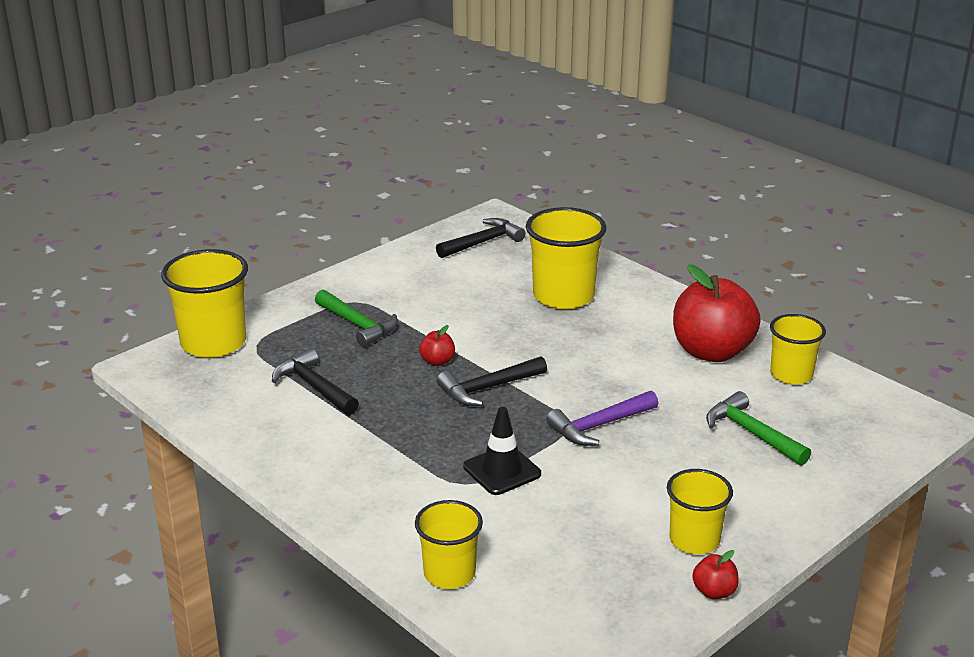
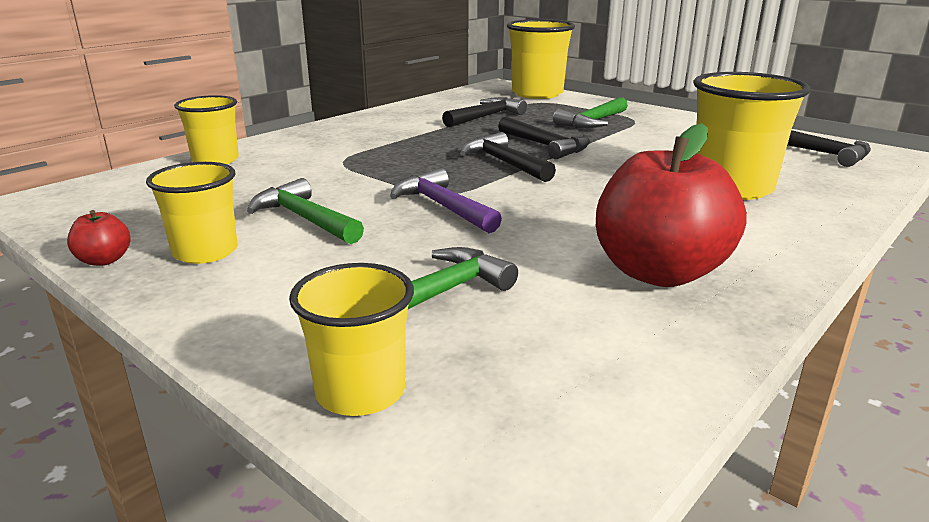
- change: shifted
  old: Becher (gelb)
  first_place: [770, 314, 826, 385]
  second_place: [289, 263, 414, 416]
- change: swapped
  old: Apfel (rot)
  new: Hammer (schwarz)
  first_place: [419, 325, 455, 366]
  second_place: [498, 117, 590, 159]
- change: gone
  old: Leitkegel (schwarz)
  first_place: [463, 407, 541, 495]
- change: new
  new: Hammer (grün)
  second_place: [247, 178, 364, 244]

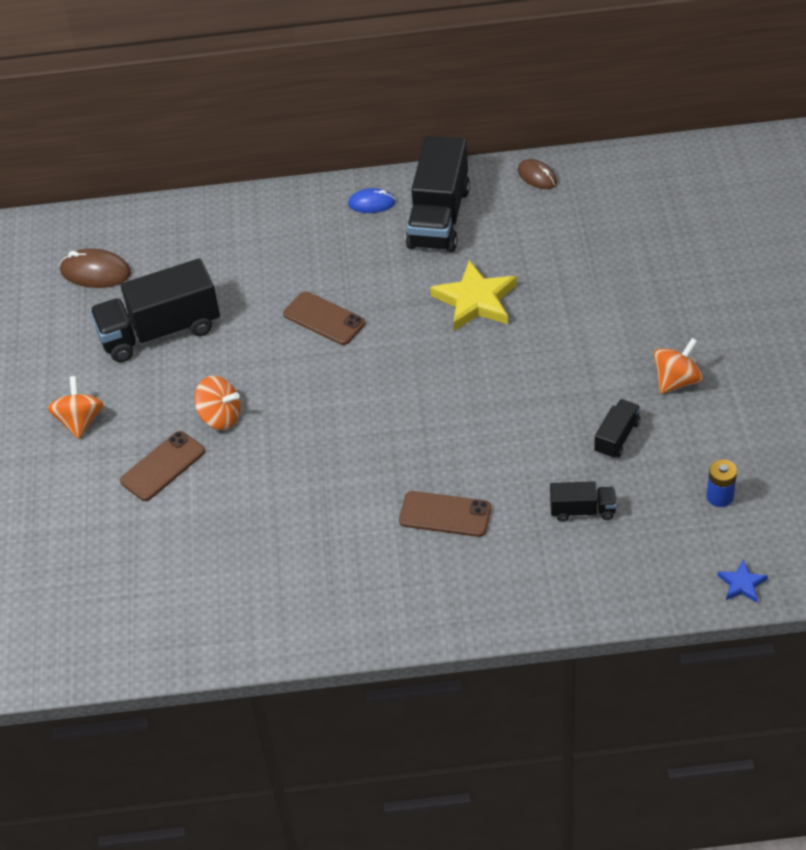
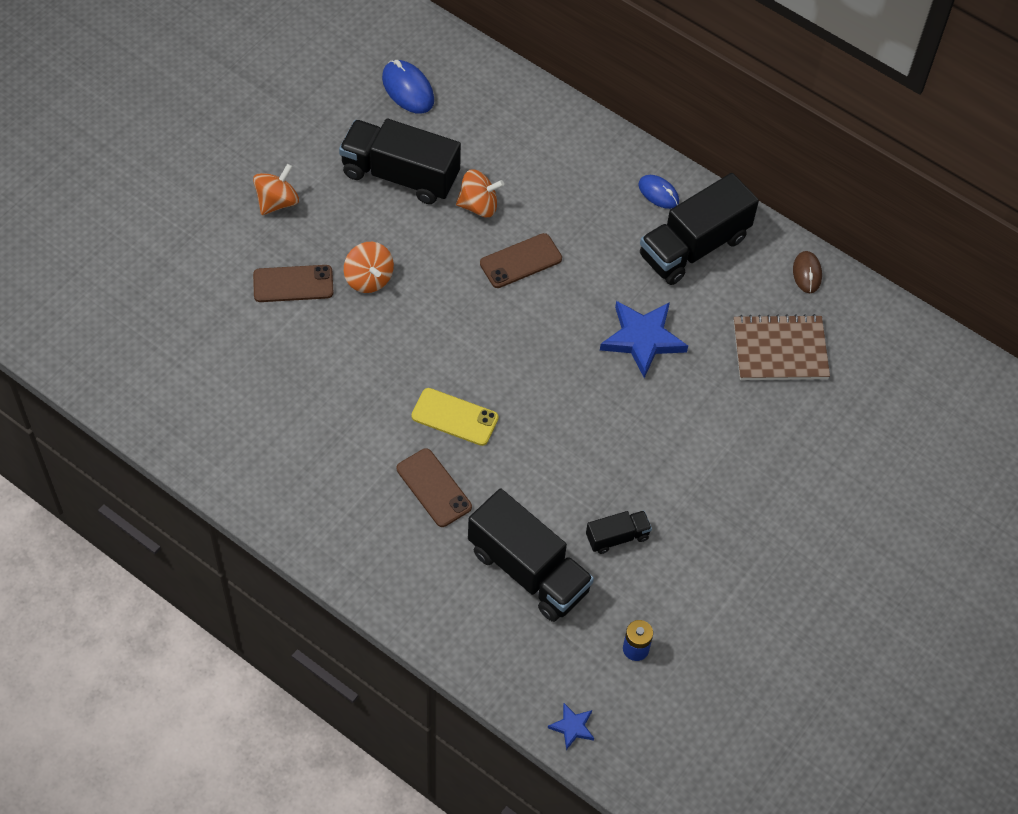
- change: repainted
  old: Computermaus (braun)
  new: Computermaus (blau)
  first_place: [60, 248, 131, 288]
  second_place: [382, 60, 434, 114]
- change: repainted
  old: Stern (gelb)
  new: Stern (blau)
  first_place: [430, 260, 517, 331]
  second_place: [600, 301, 688, 378]
- change: rotated
  old: Handy (braun)
  first_place: [283, 291, 365, 345]
  second_place: [480, 233, 562, 288]
  degrees: 75
- change: shifted
  old: Kreisel (orange)
  first_place: [654, 338, 703, 394]
  second_place: [456, 169, 504, 217]
- change: scaled
  old: Lastwagen (schwarz)
  first_place: [550, 481, 617, 522]
  second_place: [468, 489, 594, 622]
  factor: 2.05
- change: new
  new: Notizbuch (braun)
  second_place: [734, 314, 830, 380]
- change: new
  new: Handy (gelb)
  second_place: [412, 388, 499, 446]

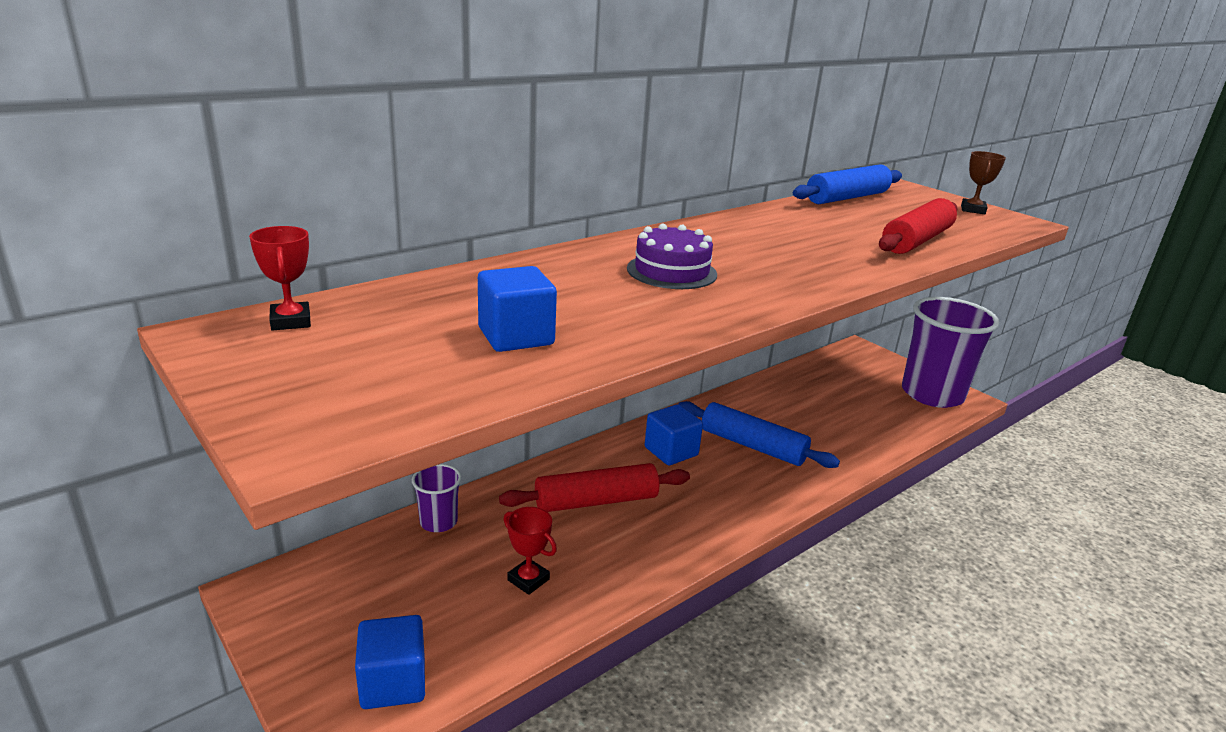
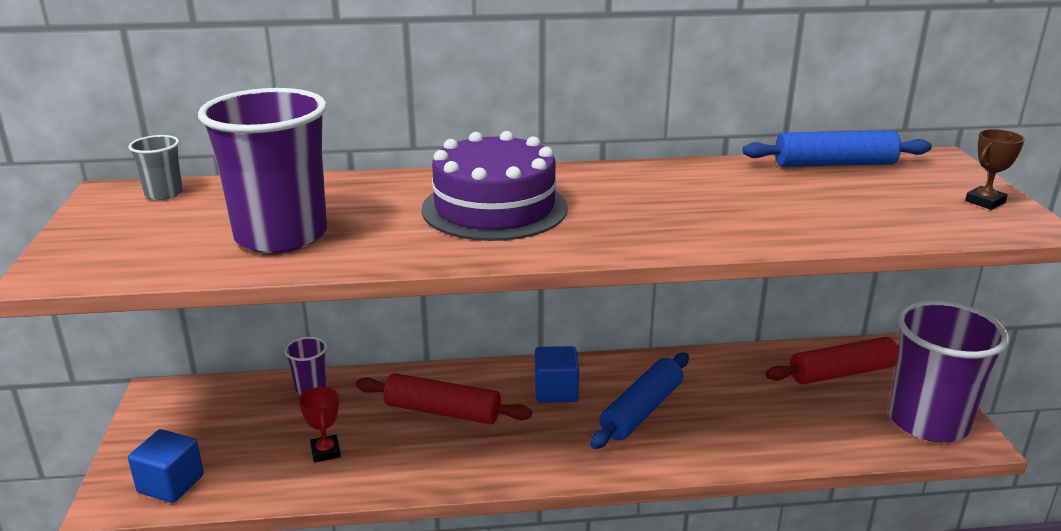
- change: shifted
  old: Nudelholz (rot)
  first_place: [879, 198, 958, 254]
  second_place: [766, 337, 899, 384]
- change: scaled
  old: Kuchen (lila)
  first_place: [627, 224, 717, 289]
  second_place: [422, 131, 568, 241]
  factor: 1.67
- change: swapped
  old: Pokal (rot)
  new: Becher (grau)
  first_place: [249, 226, 311, 331]
  second_place: [128, 135, 183, 200]
- change: swapped
  old: Kubus (blau)
  new: Becher (lila)
  first_place: [478, 266, 557, 352]
  second_place: [198, 88, 327, 253]
- change: rotated
  old: Nudelholz (blau)
  first_place: [679, 401, 840, 468]
  second_place: [590, 353, 689, 449]
  degrees: 60

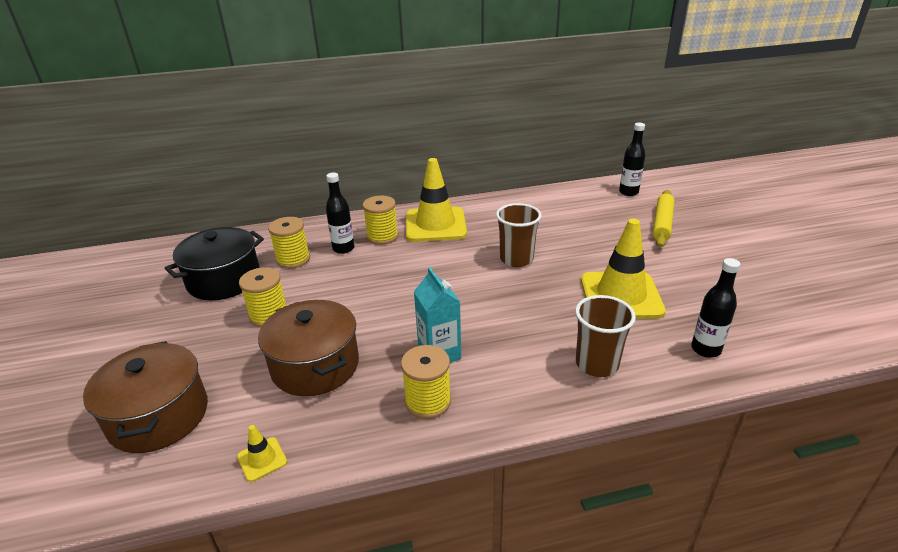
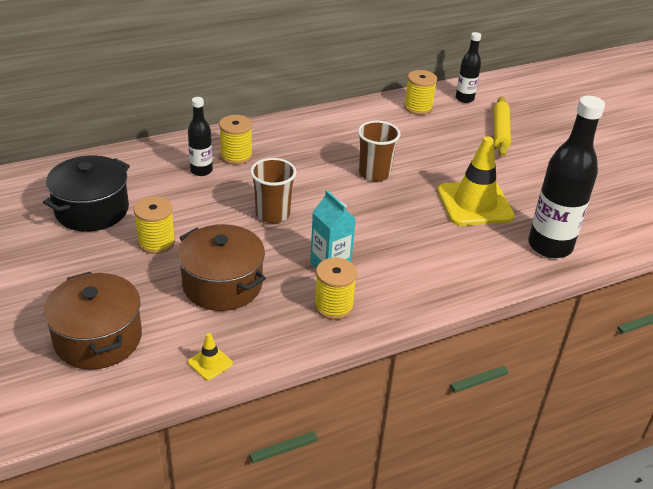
- change: gone
  old: Leitkegel (gelb)
  first_place: [406, 158, 467, 242]
- change: shifted
  old: Garnrolle (gelb)
  first_place: [268, 217, 310, 269]
  second_place: [404, 70, 437, 115]
- change: scaled
  old: Flasche (schwarz)
  first_place: [691, 258, 740, 358]
  second_place: [528, 96, 605, 258]
  factor: 1.87
- change: shifted
  old: Becher (braun)
  first_place: [575, 295, 636, 377]
  second_place: [250, 158, 296, 223]

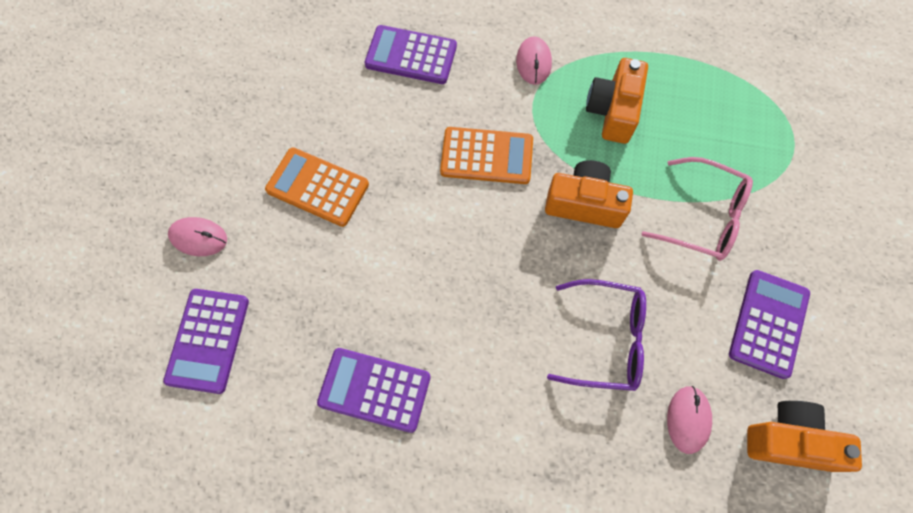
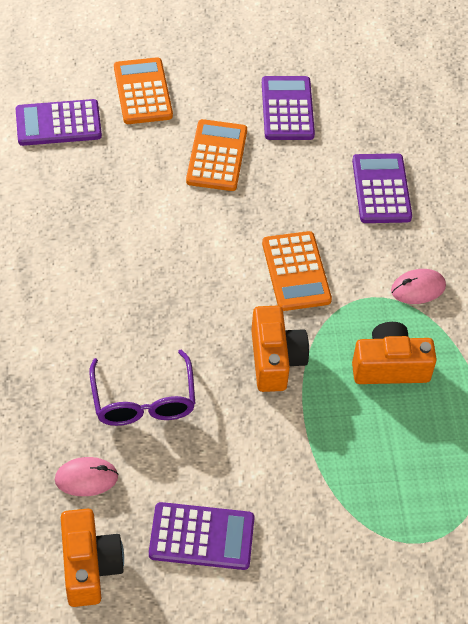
- change: gone
  old: Brille (rosa)
  first_place: [642, 157, 753, 261]
- change: swapped
  old: Computermaus (rosa)
  new: Taschenrechner (orange)
  first_place: [168, 217, 227, 256]
  second_place: [114, 57, 173, 124]
- change: shifted
  old: Taschenrechner (lila)
  first_place: [317, 348, 431, 433]
  second_place: [262, 76, 315, 140]

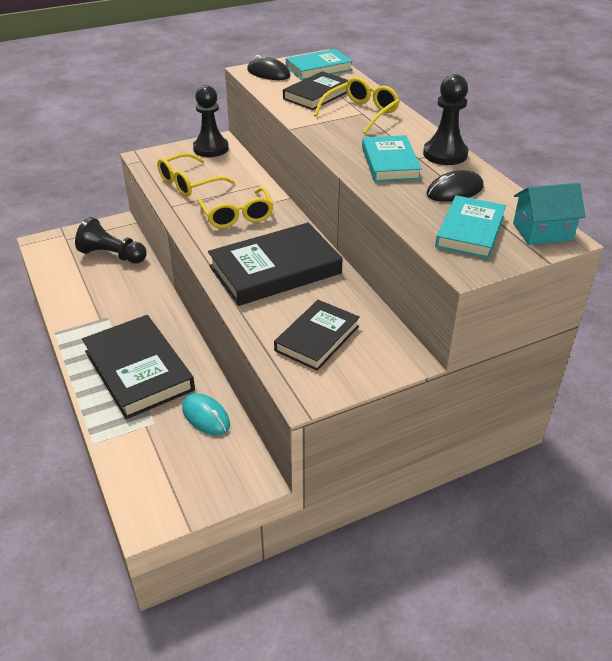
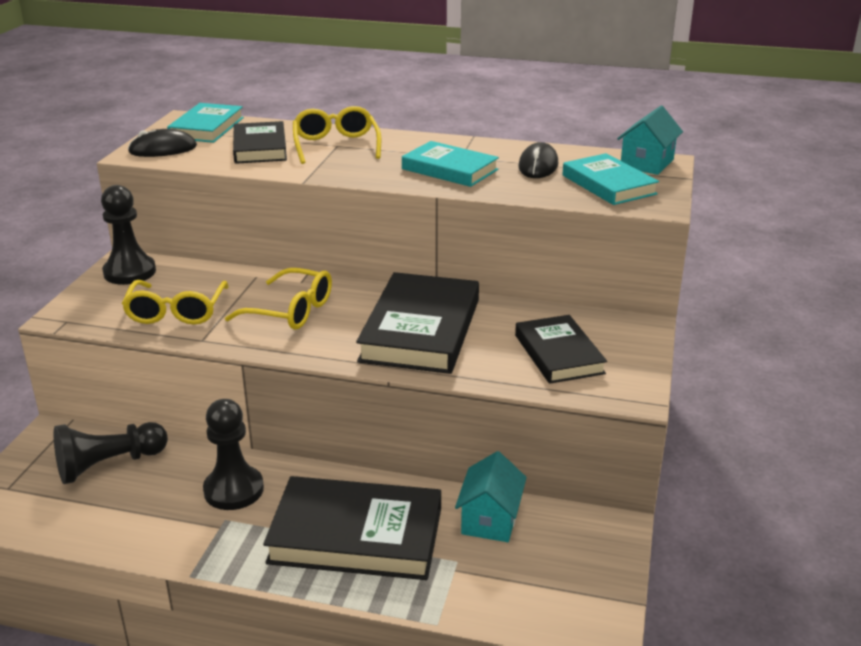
- change: shifted
  old: Bauer (schwarz)
  first_place: [423, 74, 468, 165]
  second_place: [203, 399, 264, 510]
- change: swapped
  old: Computermaus (türkis)
  new: Haus (türkis)
  first_place: [182, 393, 230, 435]
  second_place: [455, 451, 527, 542]

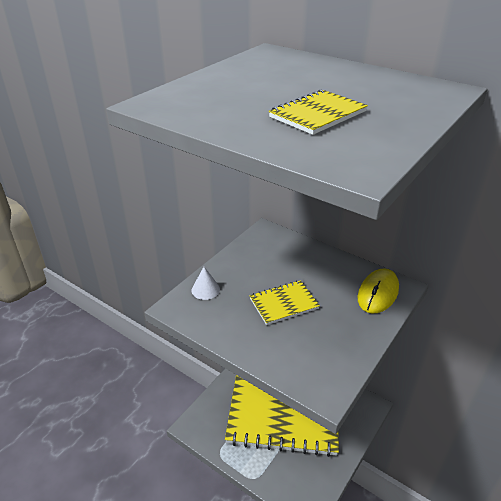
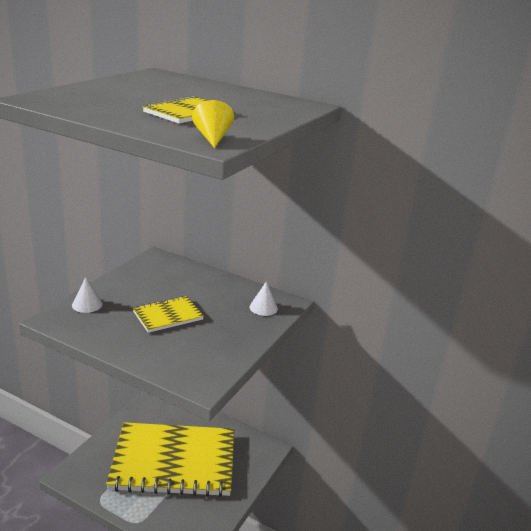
- change: swapped
  old: Computermaus (gelb)
  new: Kegel (weiß)
  first_place: [358, 268, 399, 314]
  second_place: [249, 282, 278, 316]
- change: new
  new: Kegel (gelb)
  second_place: [192, 100, 234, 148]

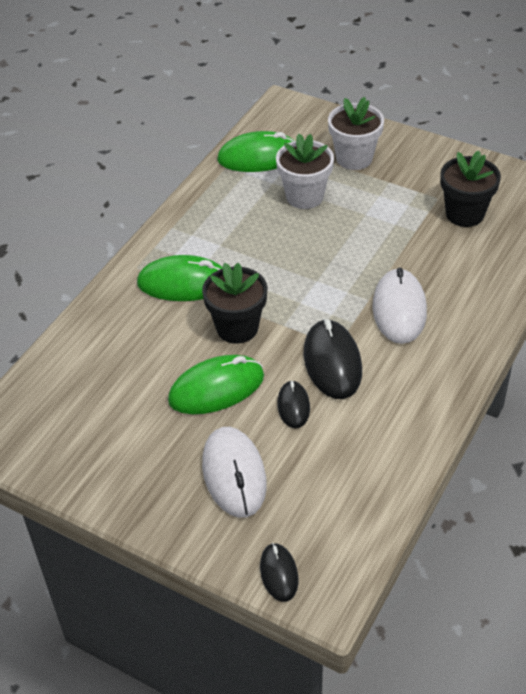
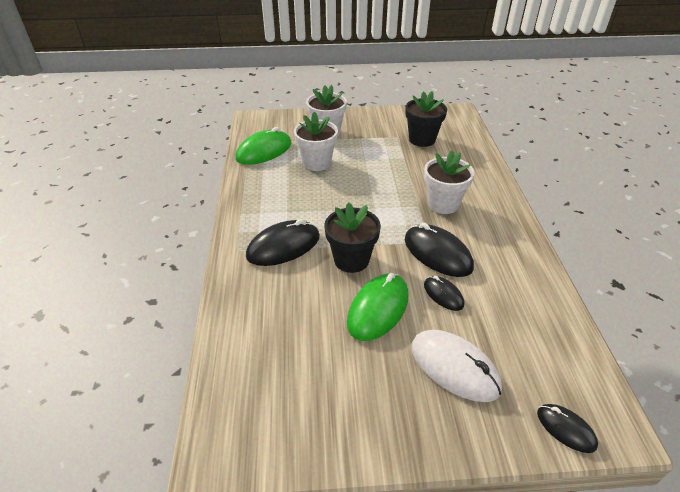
- change: repainted
  old: Computermaus (grün)
  new: Computermaus (schwarz)
  first_place: [137, 255, 223, 301]
  second_place: [246, 219, 320, 266]
- change: swapped
  old: Computermaus (weiß)
  new: Blumentopf (weiß)
  first_place: [372, 268, 427, 344]
  second_place: [424, 150, 474, 214]

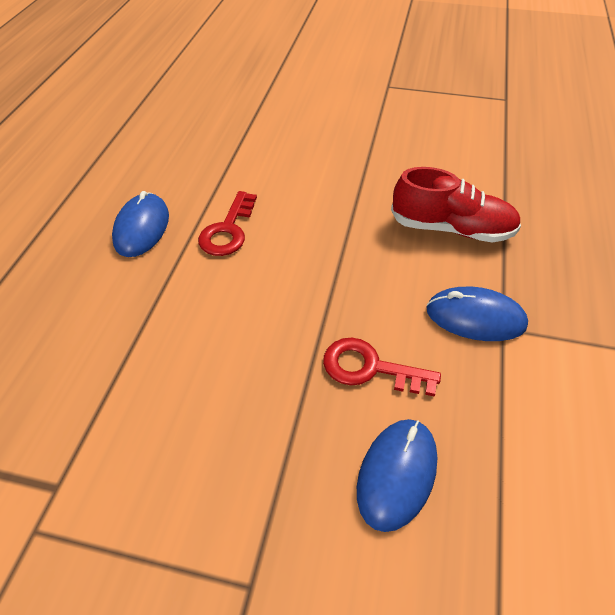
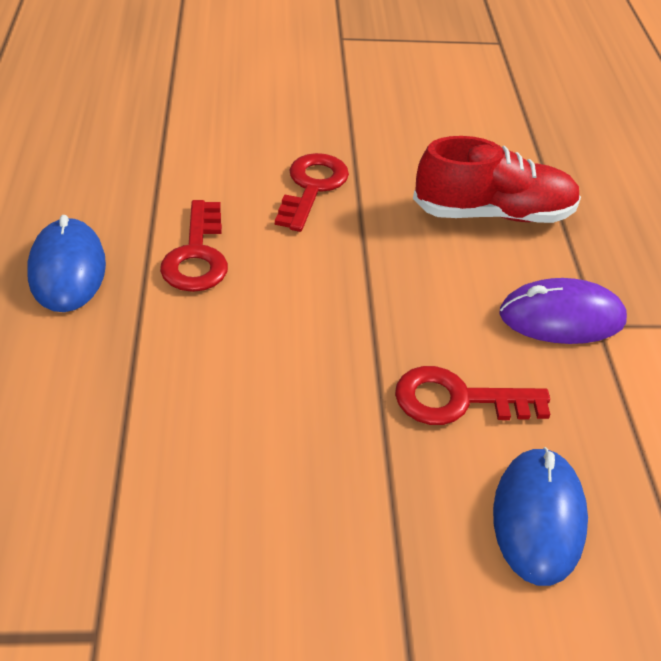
- change: repainted
  old: Computermaus (blau)
  new: Computermaus (lila)
  first_place: [427, 287, 528, 341]
  second_place: [499, 278, 627, 344]
- change: new
  new: Schlüssel (rot)
  second_place: [275, 153, 349, 232]

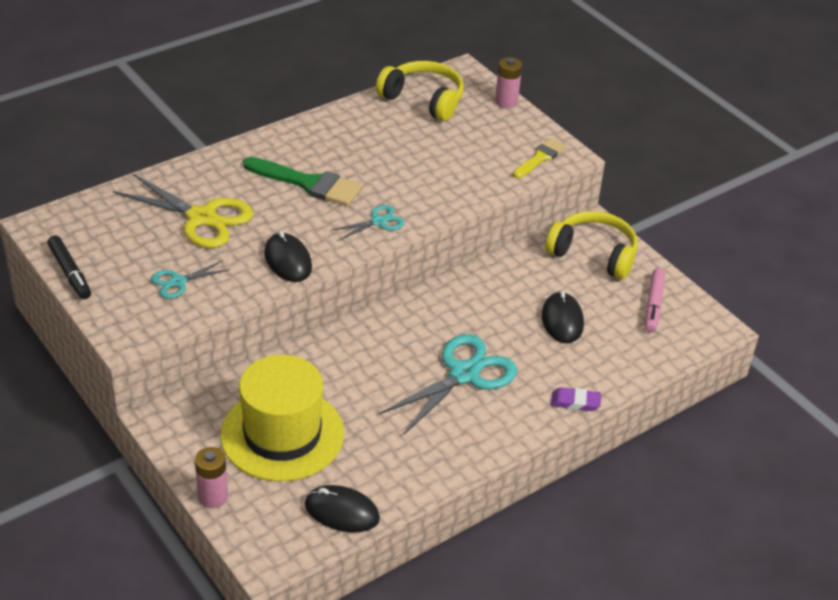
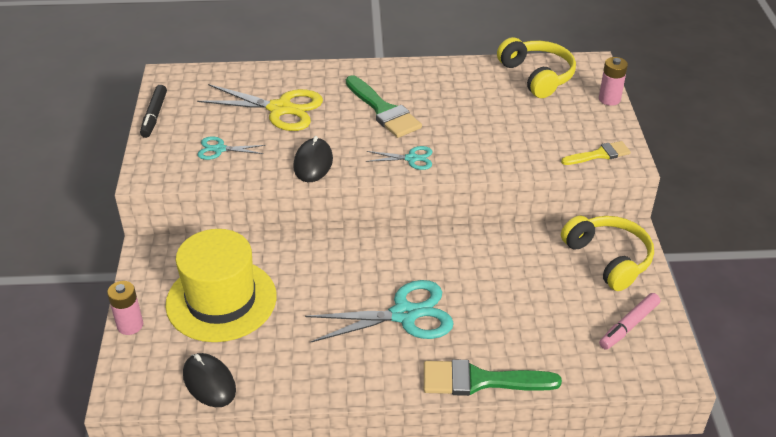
- change: rotated
  old: Schere (gelb)
  first_place: [113, 173, 253, 248]
  second_place: [197, 84, 323, 131]
  degrees: -45
- change: gone
  old: Computermaus (schwarz)
  first_place: [542, 291, 584, 343]
- change: swapped
  old: Radiergummi (lila)
  new: Pinsel (grün)
  first_place: [551, 387, 601, 411]
  second_place: [424, 359, 562, 396]

